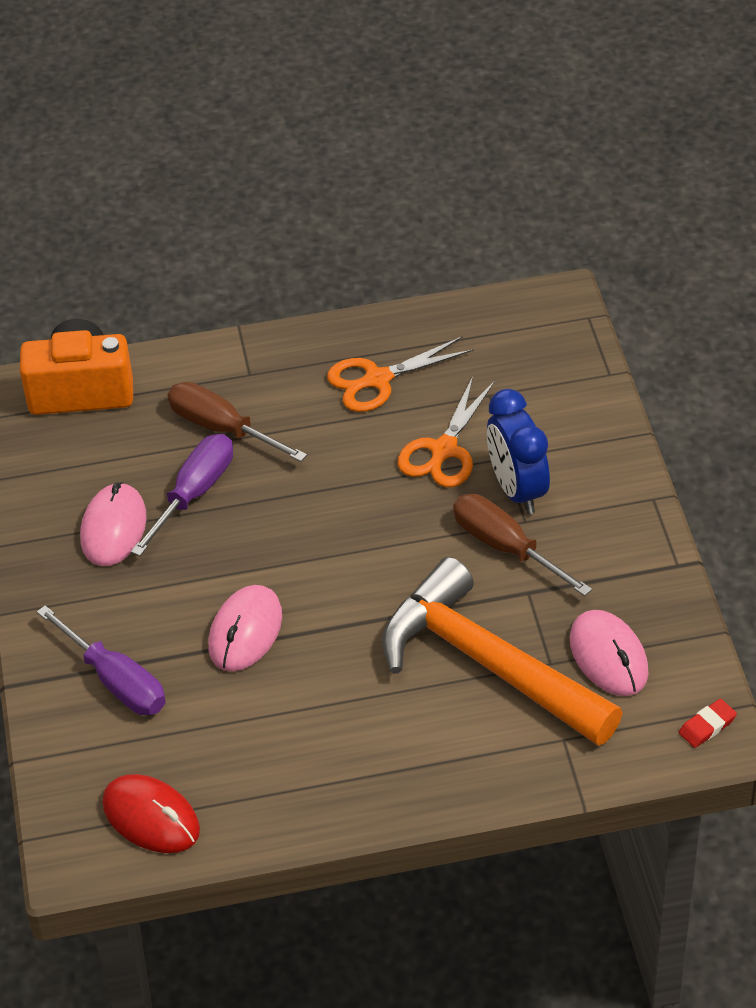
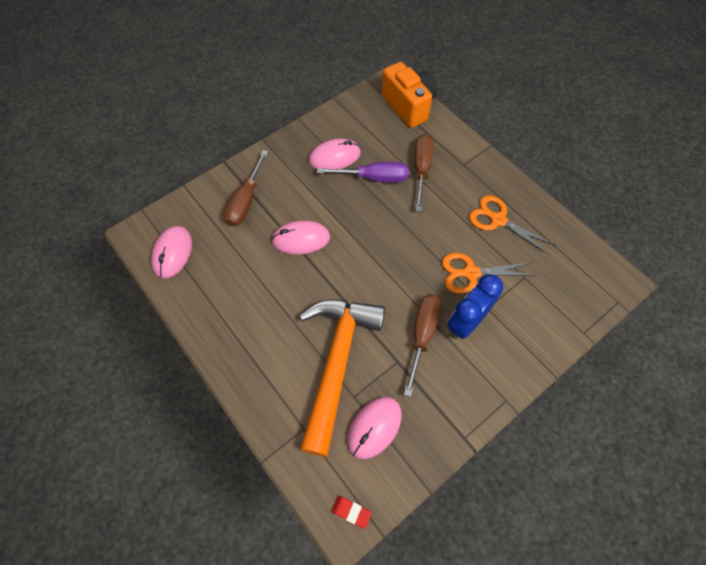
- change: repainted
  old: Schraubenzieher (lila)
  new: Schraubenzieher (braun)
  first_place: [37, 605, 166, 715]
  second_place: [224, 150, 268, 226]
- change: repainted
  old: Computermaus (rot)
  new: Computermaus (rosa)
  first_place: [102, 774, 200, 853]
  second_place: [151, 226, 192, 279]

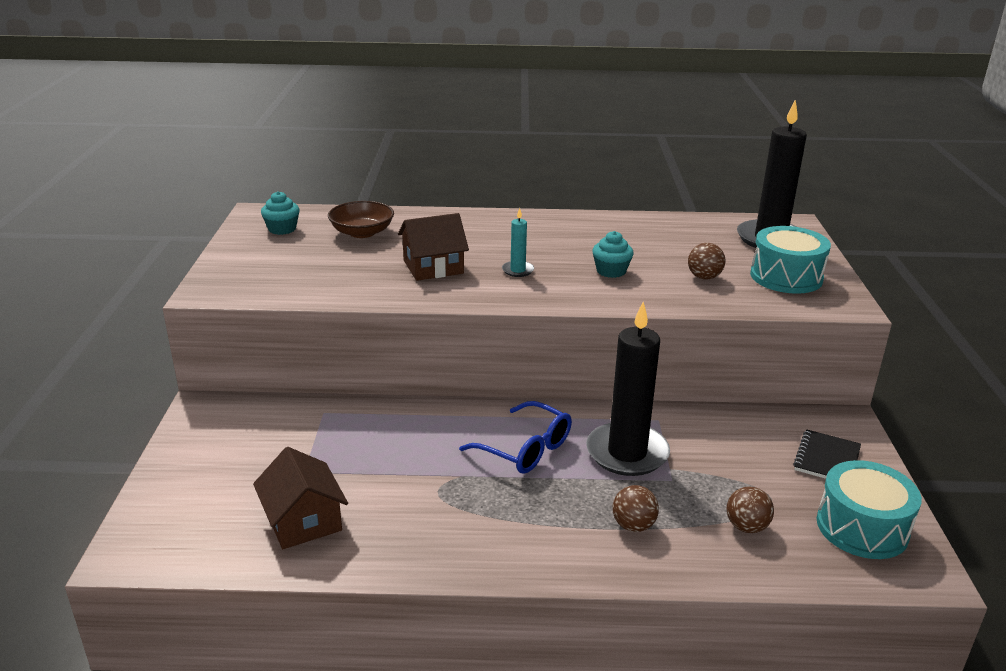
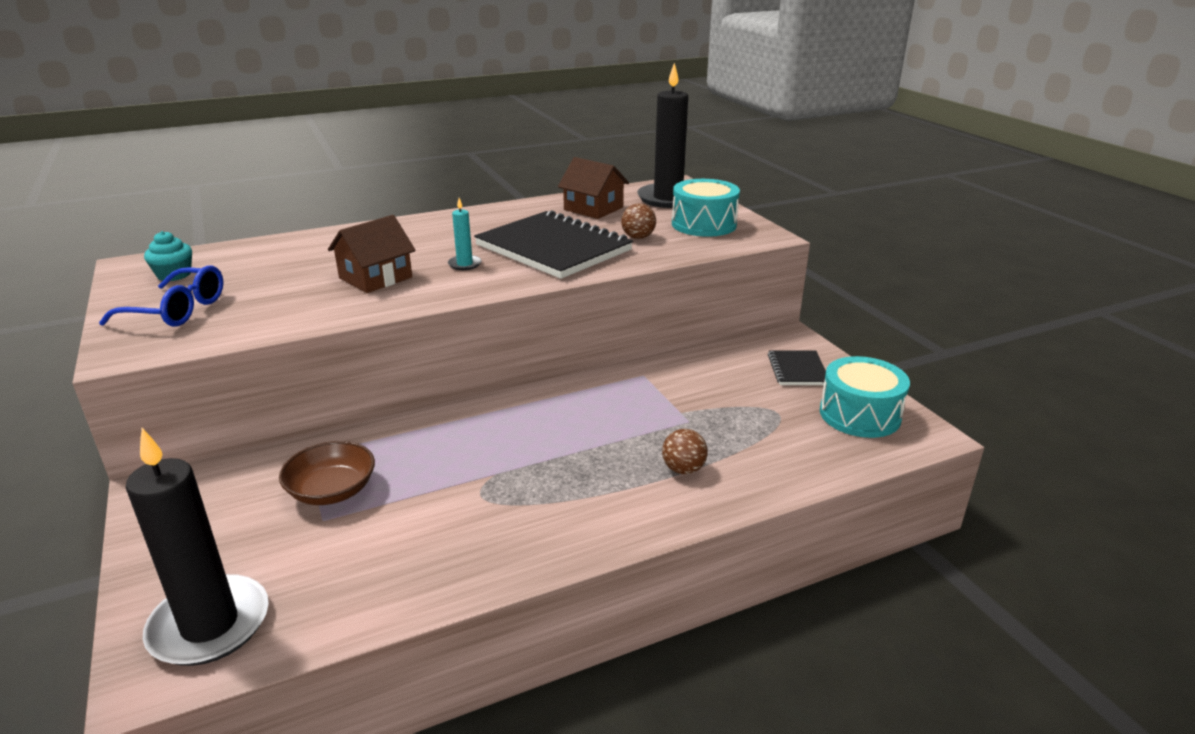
- change: shifted
  old: Schüssel (braun)
  first_place: [328, 201, 394, 238]
  second_place: [279, 441, 375, 505]
- change: swapped
  old: Muffin (türkis)
  new: Notizbuch (schwarz)
  first_place: [592, 231, 634, 278]
  second_place: [474, 210, 633, 279]
- change: shifted
  old: Kerze (schwarz)
  first_place: [586, 302, 670, 476]
  second_place: [126, 428, 269, 666]
- change: shifted
  old: Brille (blau)
  first_place: [459, 401, 572, 474]
  second_place: [99, 265, 223, 327]
- change: shifted
  old: Haus (braun)
  first_place: [253, 447, 348, 549]
  second_place: [558, 157, 629, 219]
- change: gone
  old: Ball (braun)
  first_place: [727, 486, 774, 533]

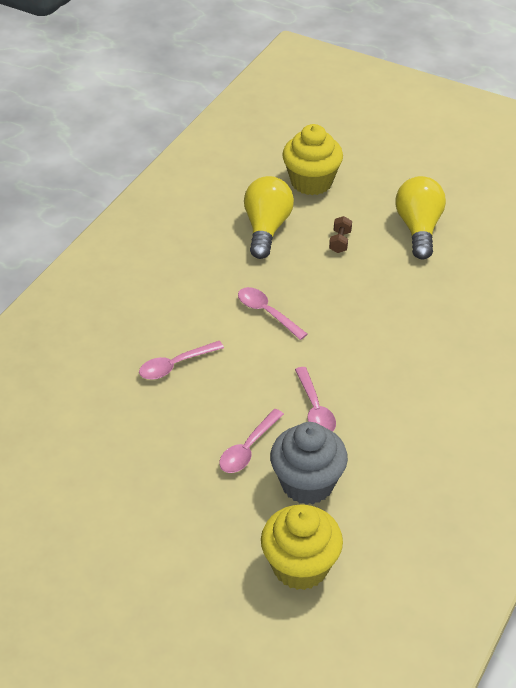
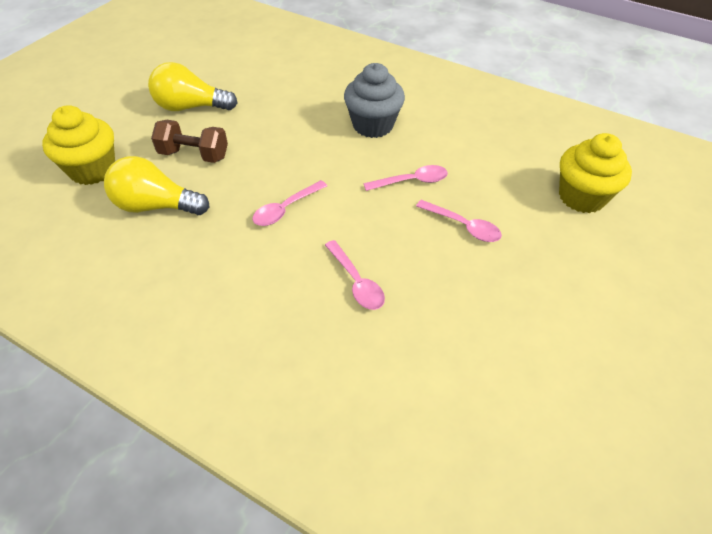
- change: scaled
  old: Hantel (braun)
  first_place: [329, 216, 352, 253]
  second_place: [151, 120, 228, 163]
  factor: 1.79
- change: shifted
  old: Muffin (grau)
  first_place: [270, 422, 348, 505]
  second_place: [344, 63, 405, 138]

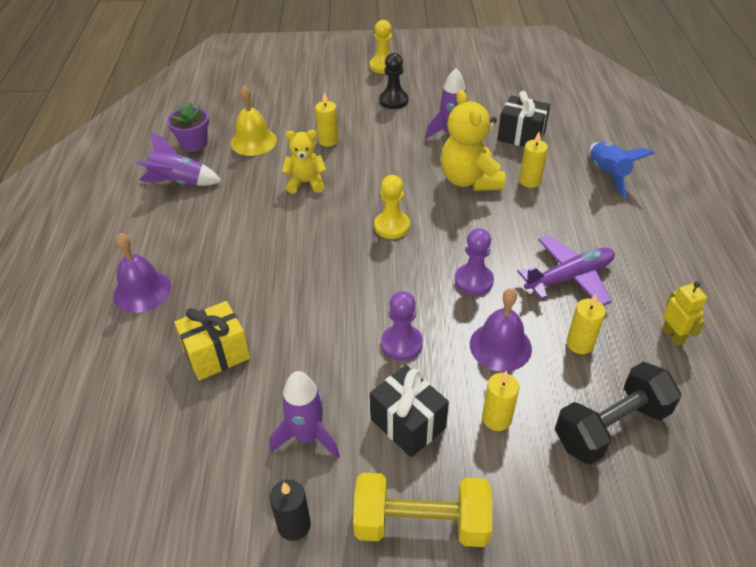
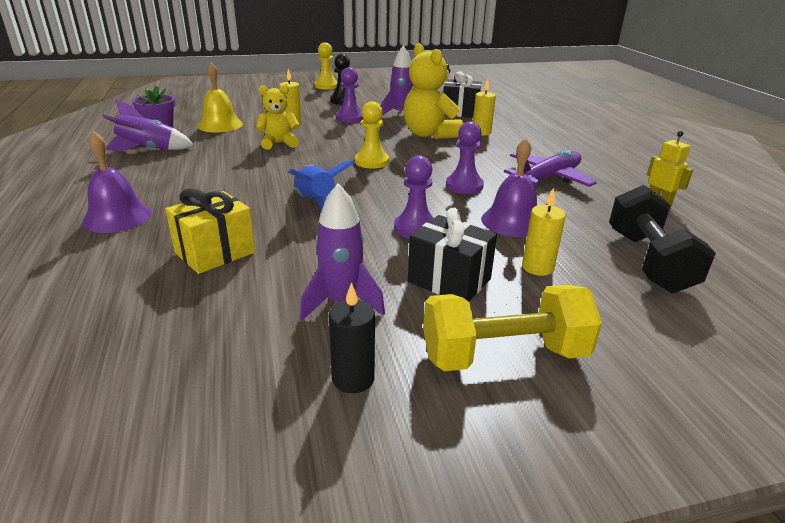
- change: shifted
  old: Rakete (blau)
  first_place: [589, 142, 654, 198]
  second_place: [289, 160, 355, 212]
- change: gone
  old: Kerze (gelb)
  first_place: [566, 294, 606, 354]
- change: rotated
  old: Hantel (schwarz)
  first_place: [555, 362, 681, 465]
  second_place: [609, 185, 716, 293]
  degrees: -45
- change: new
  new: Bauer (lila)
  second_place: [336, 67, 364, 123]

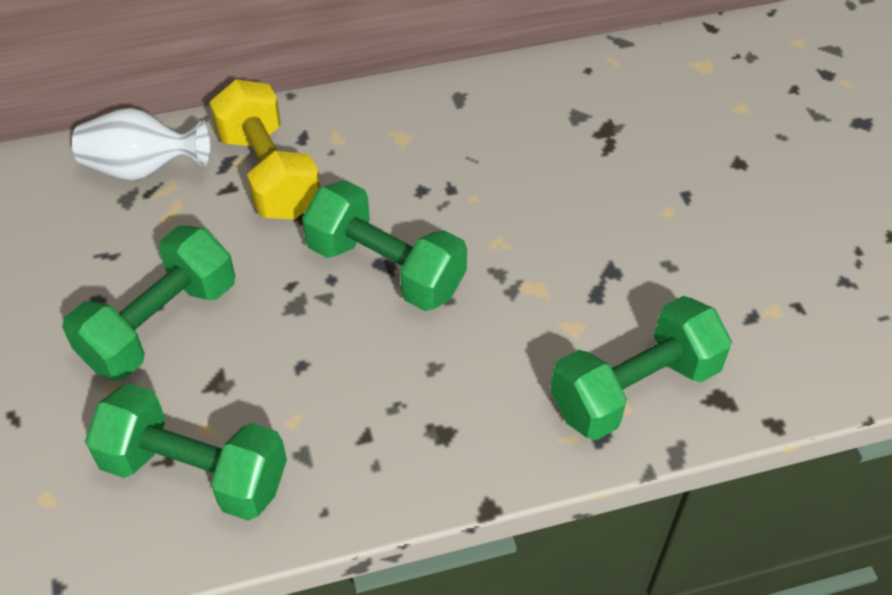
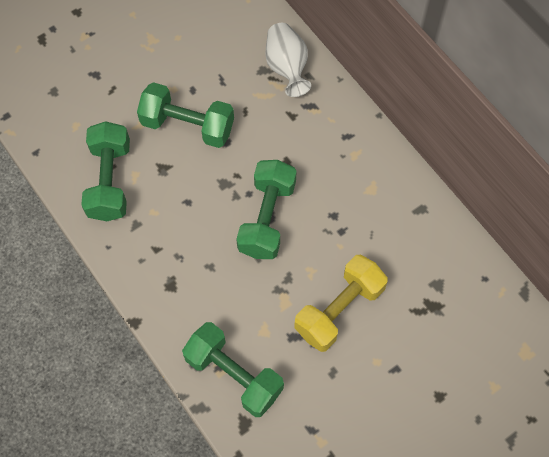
- change: shifted
  old: Hantel (gelb)
  first_place: [209, 79, 320, 220]
  second_place: [294, 255, 388, 352]

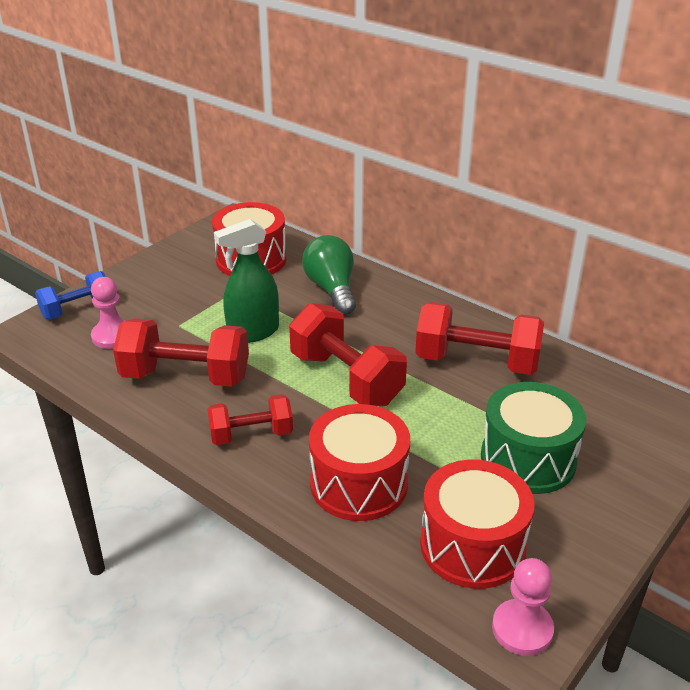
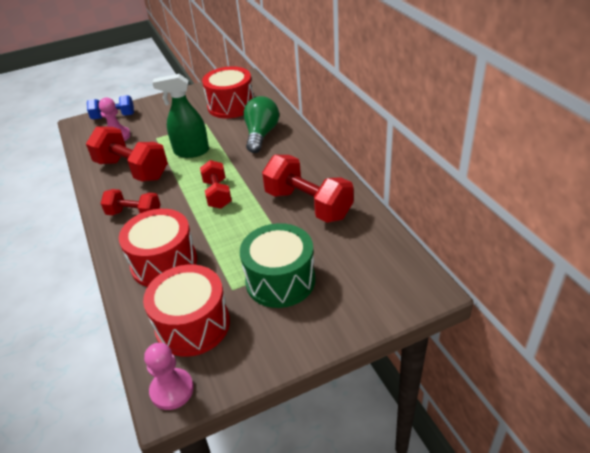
- change: scaled
  old: Hantel (rot)
  first_place: [289, 303, 407, 406]
  second_place: [200, 160, 232, 209]
  factor: 0.61

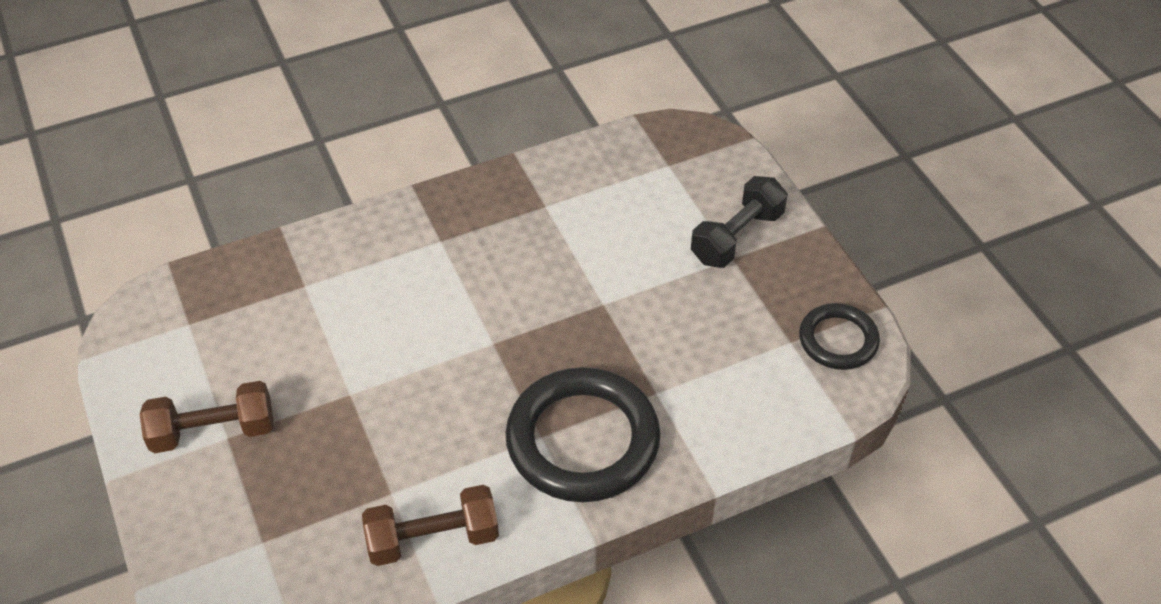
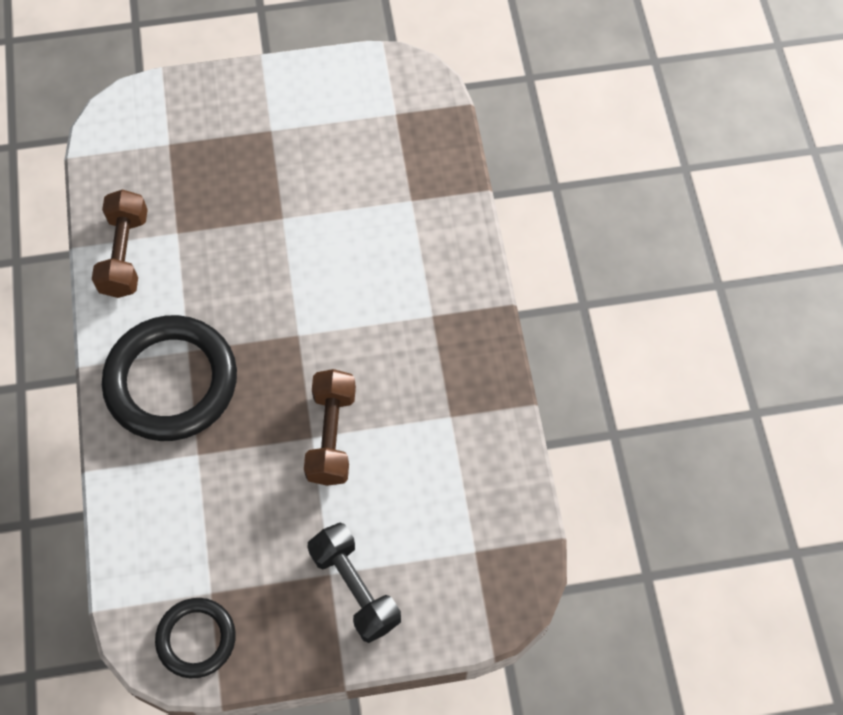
- change: shifted
  old: Hantel (braun)
  first_place: [139, 381, 273, 453]
  second_place: [304, 369, 356, 486]

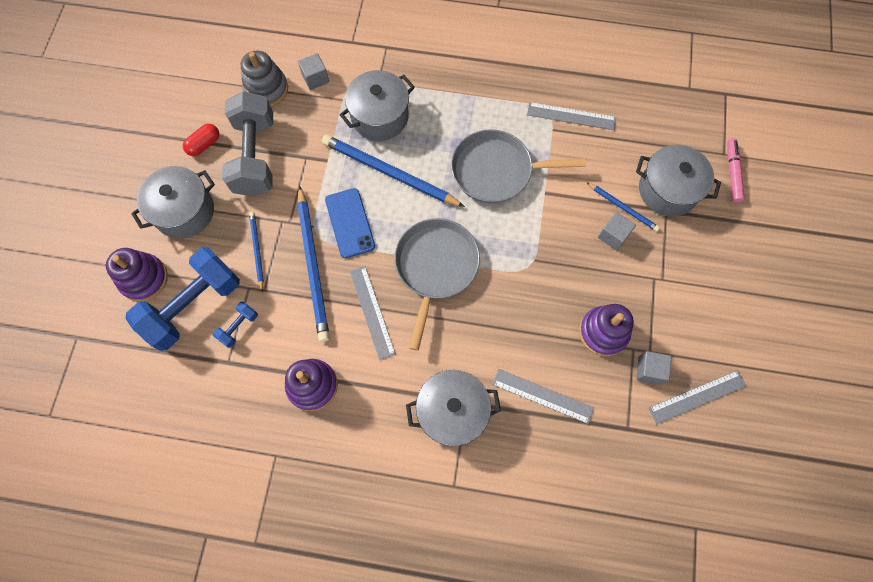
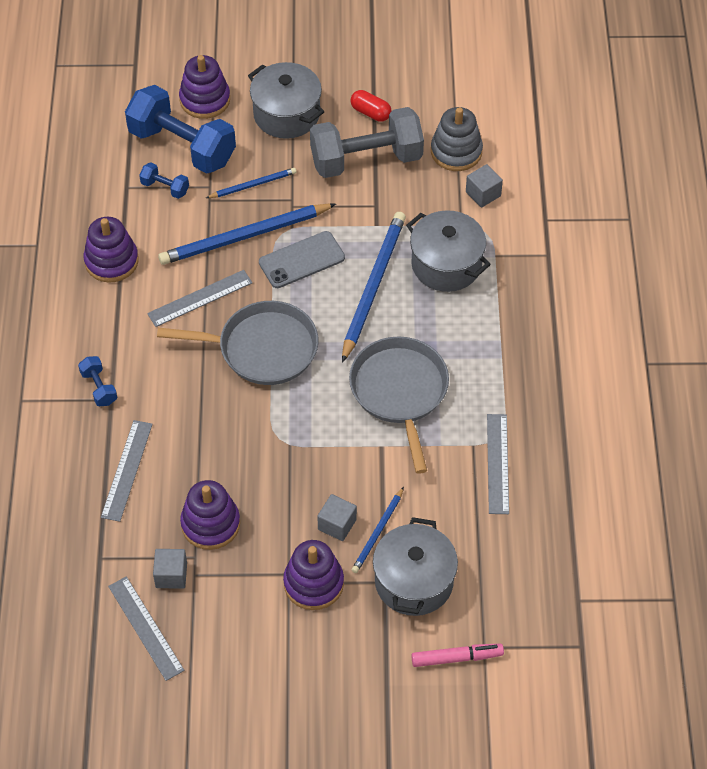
- change: repainted
  old: Handy (blau)
  new: Handy (grau)
  first_place: [325, 188, 375, 258]
  second_place: [259, 231, 345, 288]
- change: swapped
  old: Kochtopf (grau)
  new: Hantel (blau)
  first_place: [406, 370, 501, 446]
  second_place: [78, 356, 117, 406]
- change: new
  new: Stapelspielzeug (lila)
  second_place: [283, 540, 344, 610]

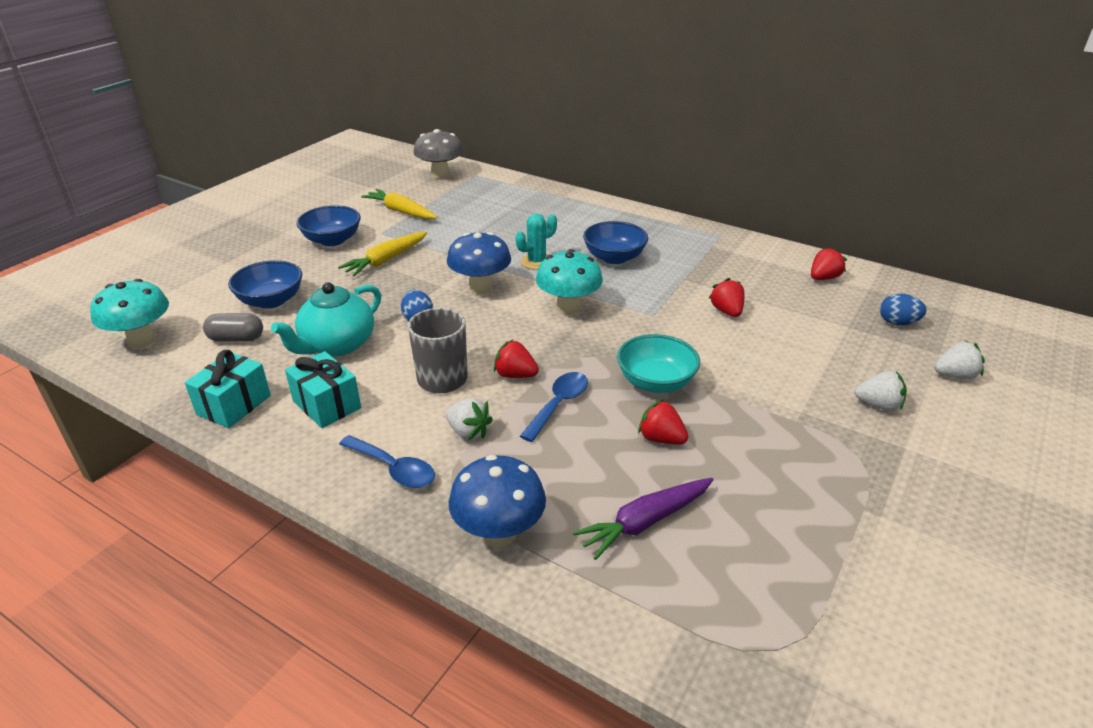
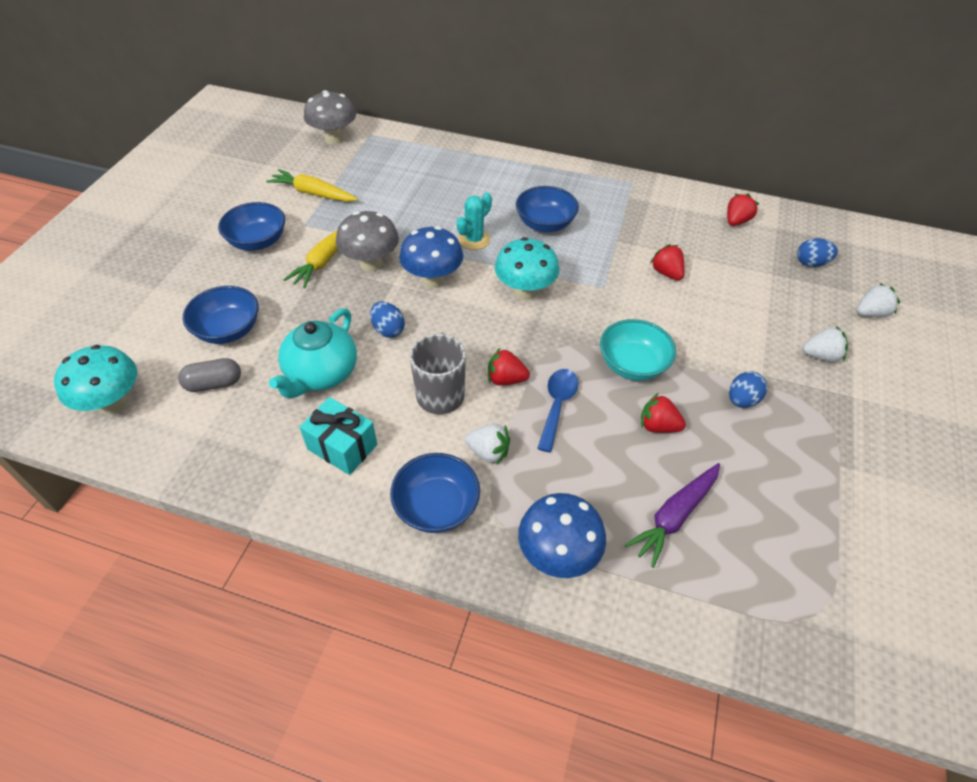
- change: gone
  old: Geschenk (türkis)
  first_place: [185, 350, 271, 428]
- change: swapped
  old: Löffel (blau)
  new: Schüssel (blau)
  first_place: [339, 435, 435, 488]
  second_place: [390, 453, 480, 533]
- change: new
  new: Pilz (grau)
  second_place: [336, 211, 399, 272]
- change: new
  new: Ei (blau)
  second_place: [729, 371, 767, 408]

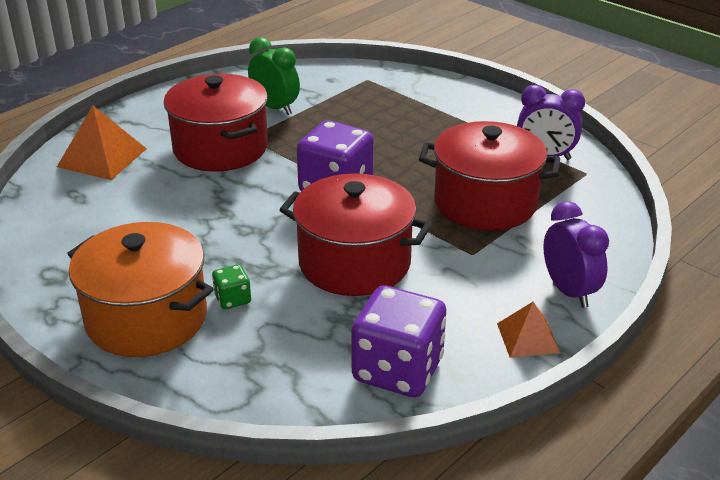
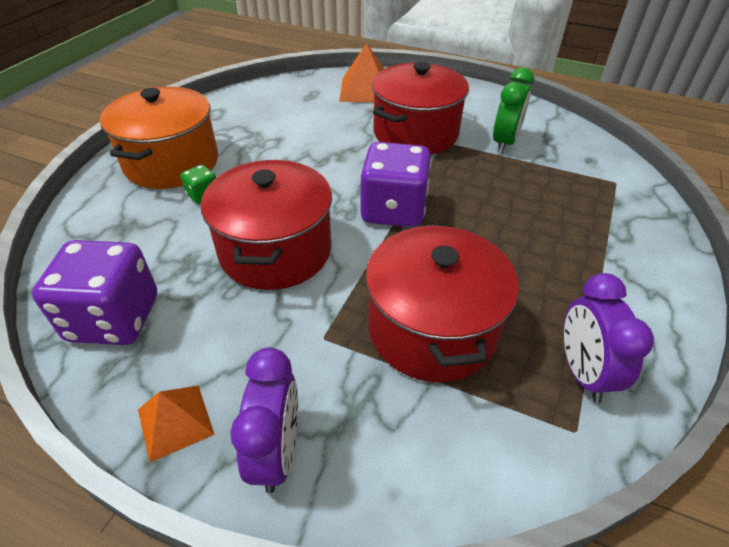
- change: rotated
  old: Wecker (lila)
  first_place: [543, 201, 609, 308]
  second_place: [230, 347, 298, 493]
  degrees: -45

